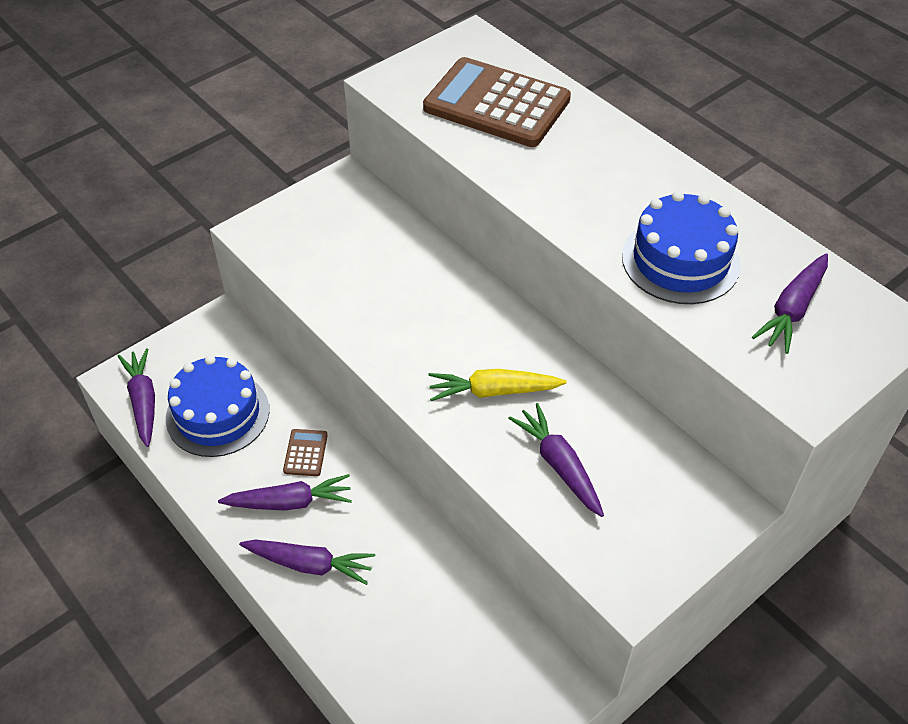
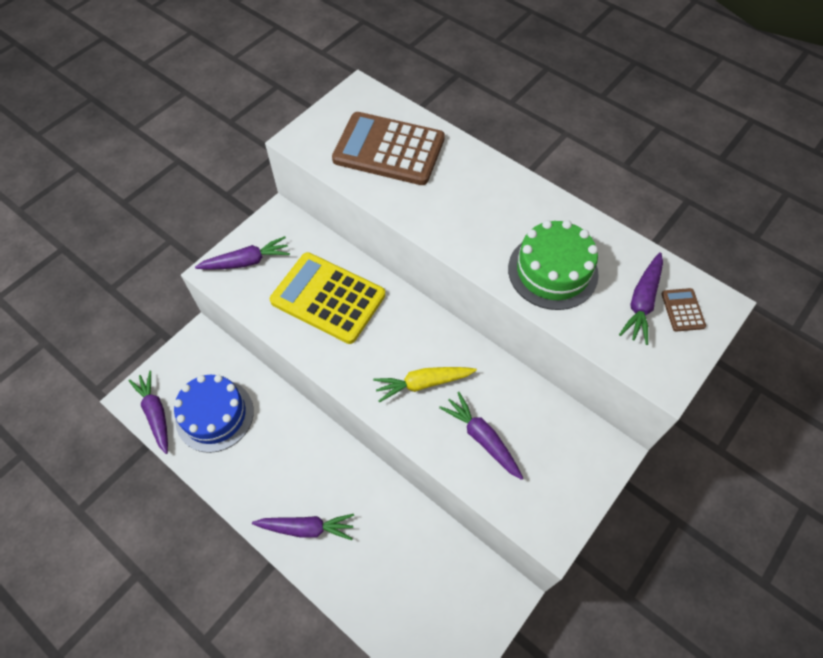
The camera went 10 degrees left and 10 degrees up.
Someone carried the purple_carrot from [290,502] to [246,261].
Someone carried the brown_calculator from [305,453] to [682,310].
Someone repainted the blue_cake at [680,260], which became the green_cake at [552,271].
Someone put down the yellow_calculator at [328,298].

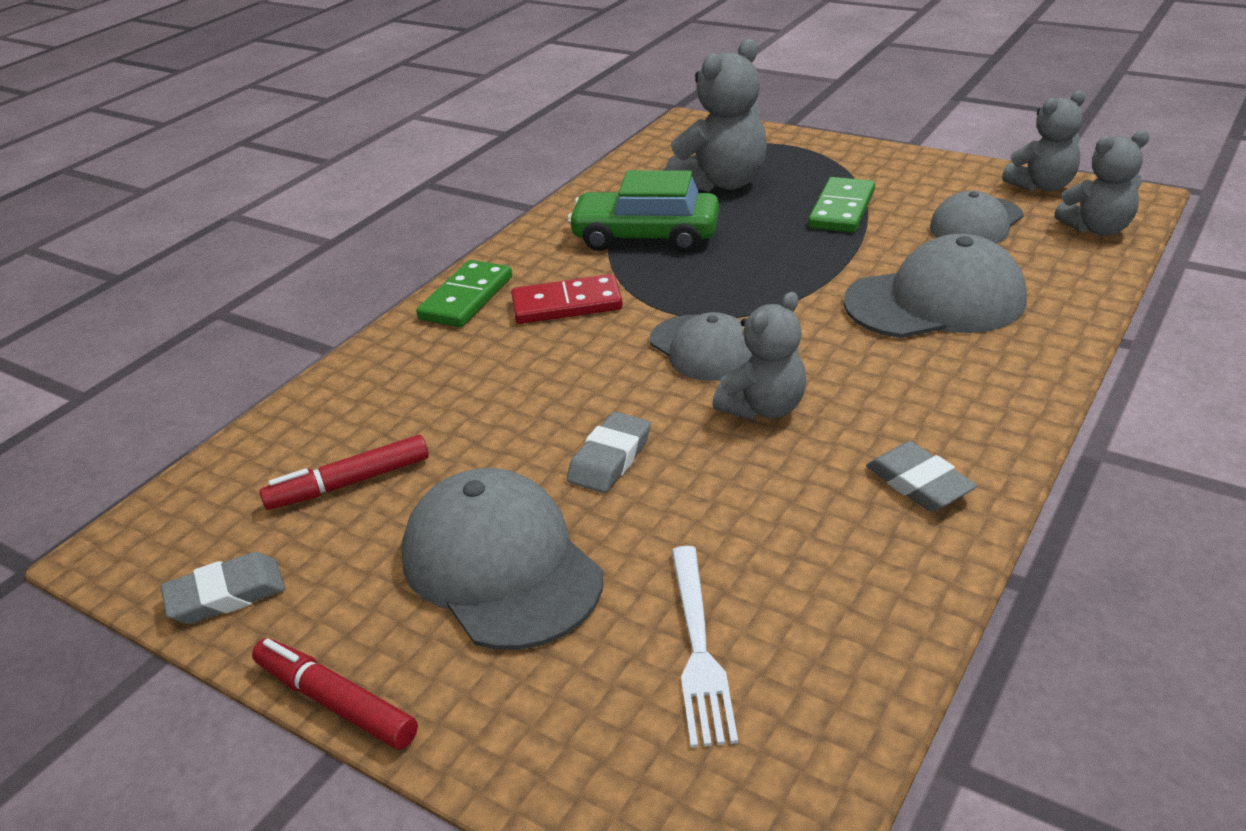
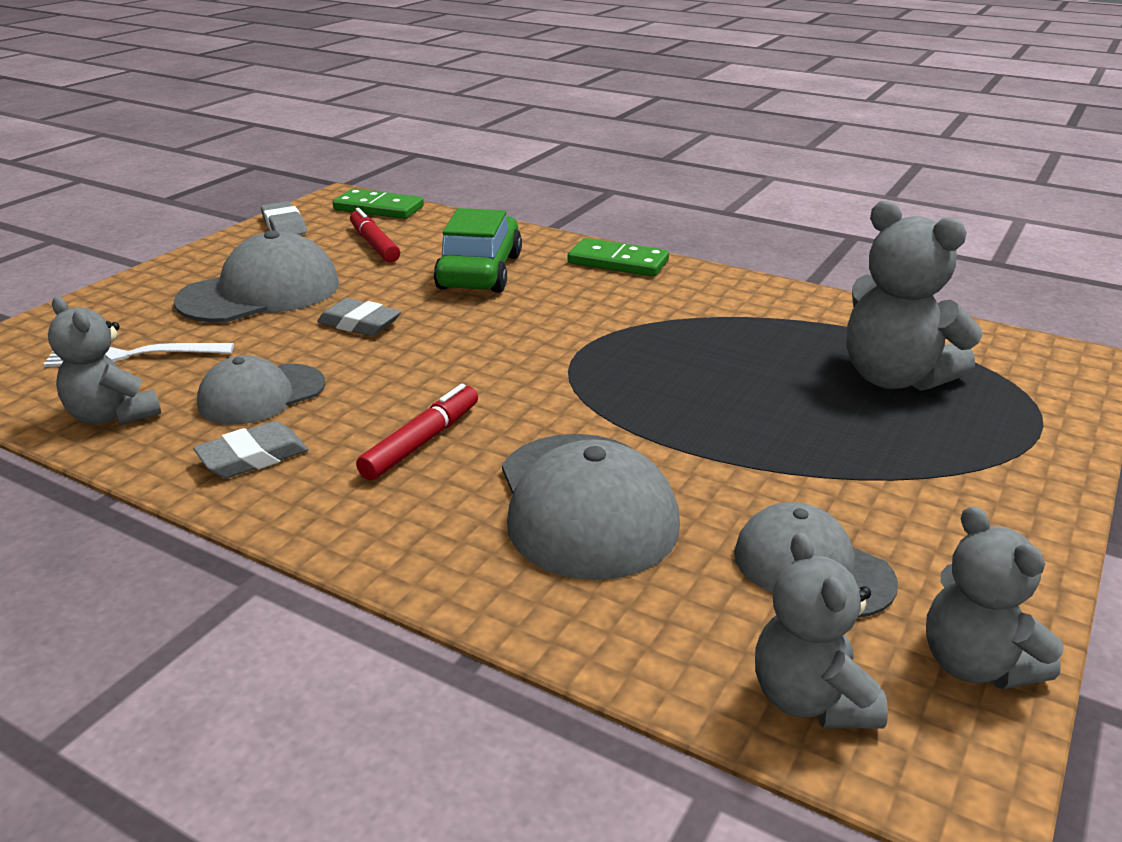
The camera went 85 degrees right and 5 degrees down.
Someone carried the red_marker from [336,702] to [421,442].
Someone took away the red_domino at [567,304].
Someone carried the green_car from [646,237] to [480,272].
Someone carried the grey_cap from [703,348] to [261,395].
Someone carried the grey_teddy_bear from [764,408] to [113,416].
Someone carried the green_domino from [841,209] to [379,208].

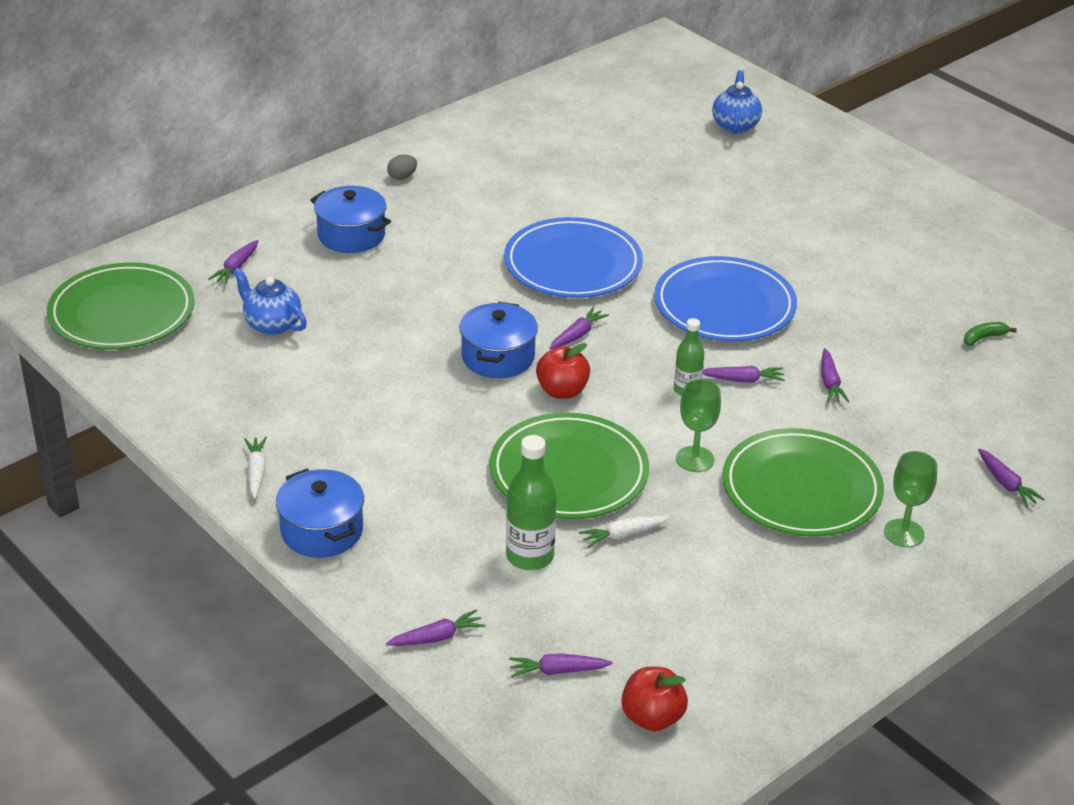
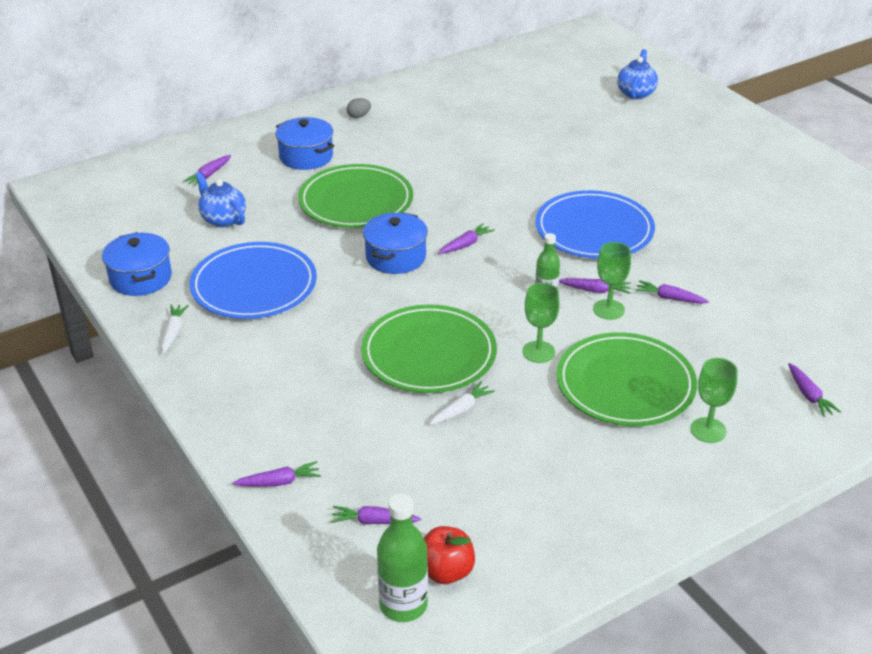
The camera went 10 degrees right and 0 degrees up.
Someone carried the green_plate from [122,312] to [356,201].
Someone carried the blue_pot from [322,531] to [140,278].
Someone carried the blue_plate from [573,264] to [254,285].
Someone carried the green_bottle from [530,556] to [403,605].
Someone took away the red_apple at [562,391].
Someone rotated the white_carrot at [623,535] by 150 degrees clockwise.
Someone rotated the purple_carrot at [830,382] by 105 degrees clockwise.
Someone took away the green_banana at [984,338].
Someone put down the green_goblet at [608,309].

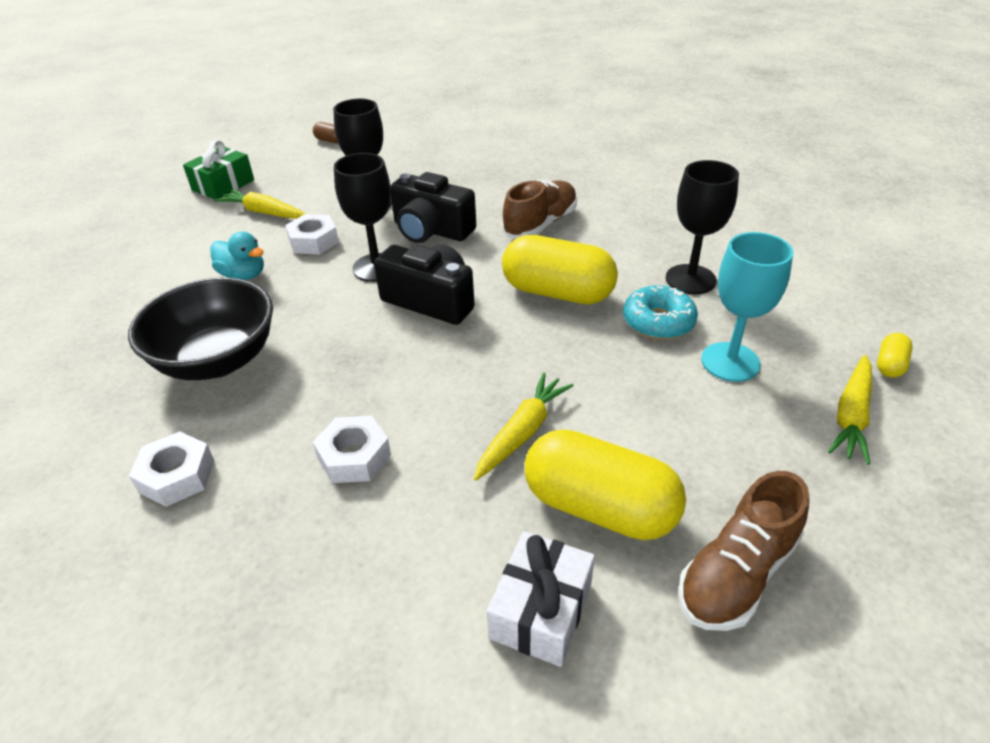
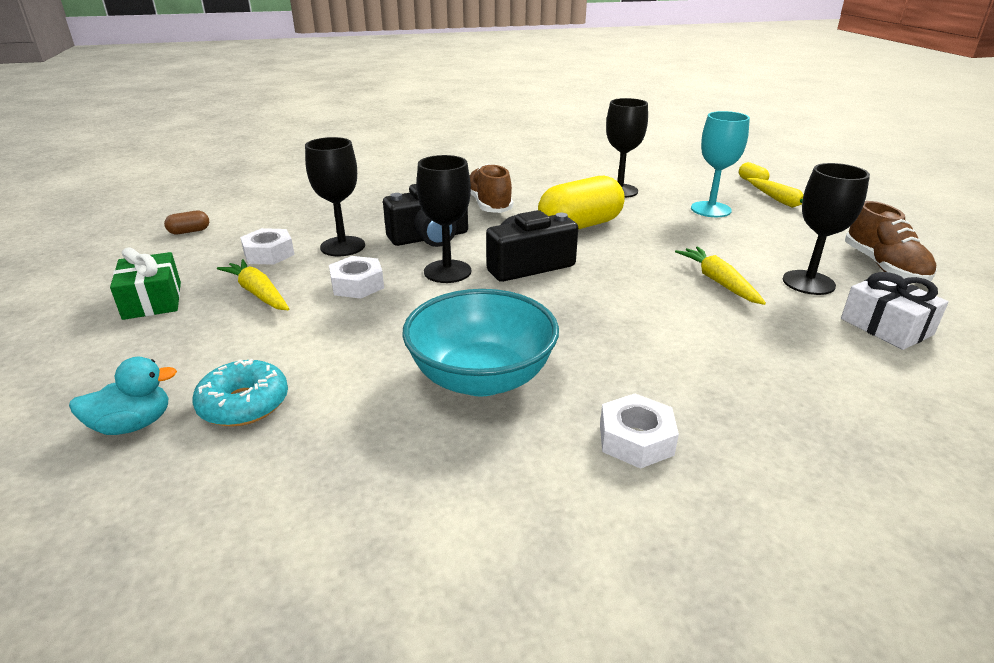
The camera went 55 degrees left and 10 degrees down.
Someone repainted the black_bowl at [218,360], which became the turquoise_bowl at [481,378].
Someone carried the turquoise_duck from [243,275] to [133,425].
Someone rotated the yellow_carrot at [264,213] by 75 degrees clockwise.
Someone carried the white_nut from [354,456] to [269,254].
Someone swapped the yellow_capsule at [599,507] for the black_goblet at [808,282].
Someone carried the turquoise_donut from [658,322] to [244,404].

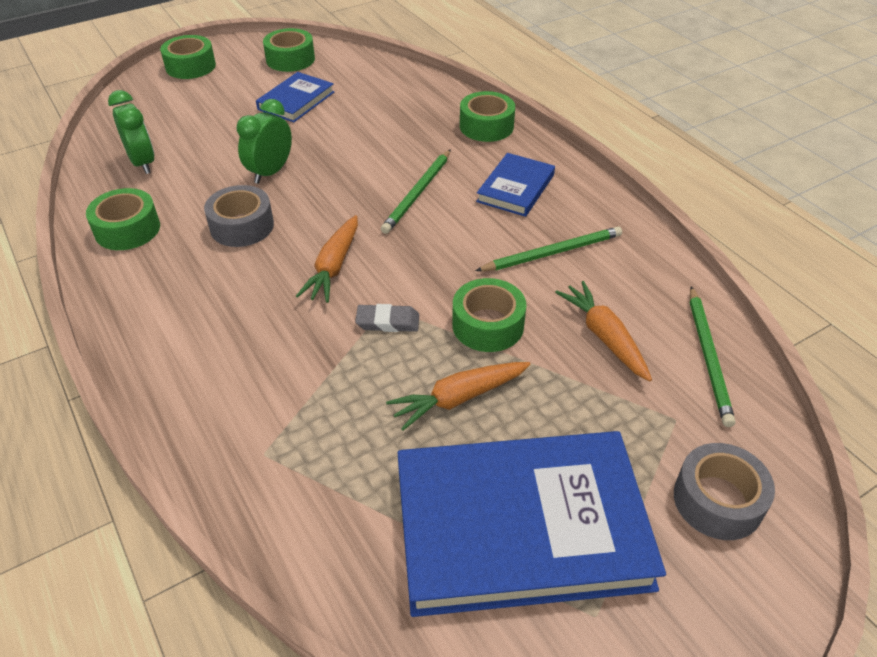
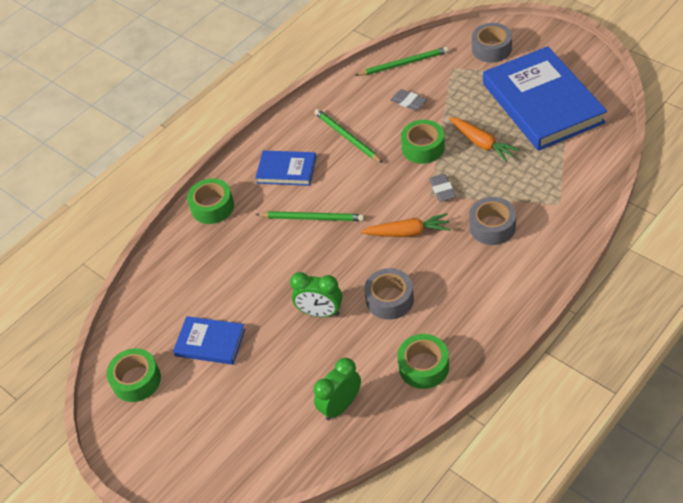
The camera went 100 degrees left and 5 degrees up.
Someone took away the green_tape at [190,66].
Someone swapped the orange_carrot at [604,336] for the grey_eraser at [408,102].
Someone put down the grey_tape at [492,227].

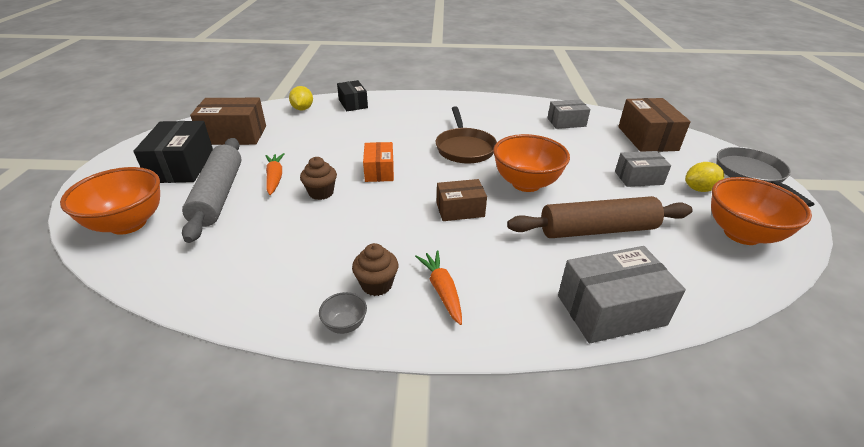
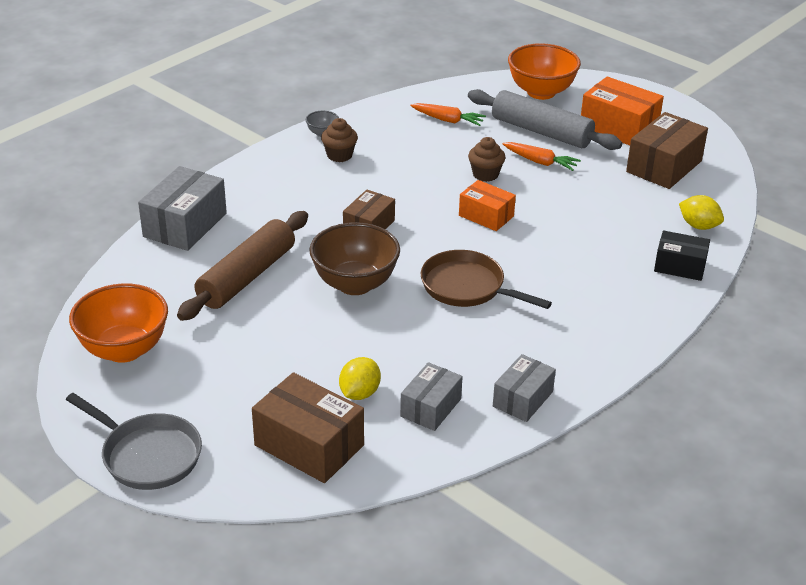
The camera went 130 degrees right and 0 degrees up.
Someone repainted the black_box at [182,166], which became the orange_box at [618,128].
Someone carried the orange_carrot from [442,290] to [448,120].
Someone repainted the orange_bowl at [526,183], which became the brown_bowl at [355,284].
Someone carried the grey_box from [638,178] to [522,399].
Someone carried the yellow_lemon from [699,189] to [359,393].

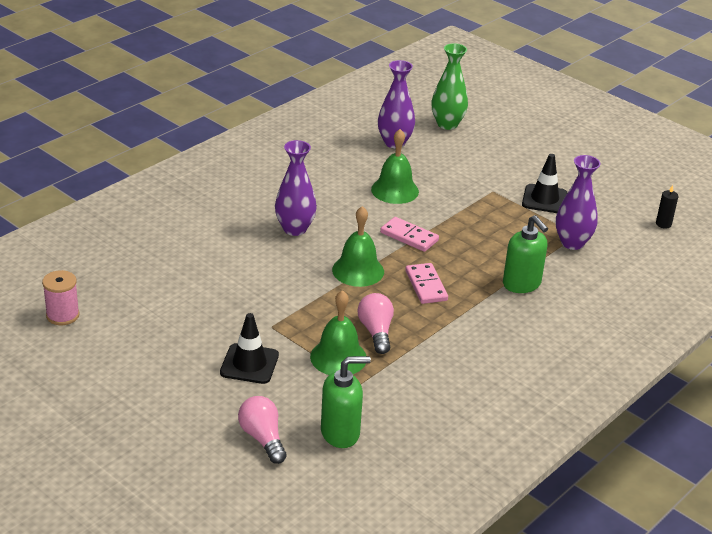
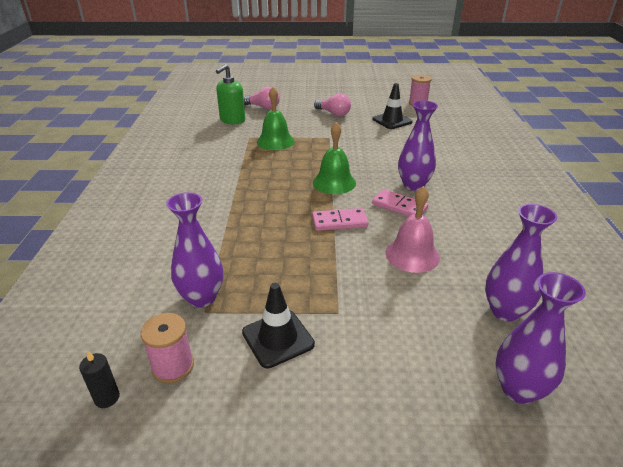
The camera went 140 degrees right and 0 degrees up.
Someone carried the black_traffic_cone from [249,364] to [392,121].
Someone carried the pink_light_bulb from [376,332] to [333,113].
Someone repainted the green_bell at [395,190], which became the pink_bell at [412,255].
Someone carried the pink_domino from [426,286] to [399,206].
Someone repainted the green_vase at [447,124], which became the purple_vase at [518,389].
Someone took away the green_soap_dispenser at [522,284].
Someone put down the pink_spool at [173,366].

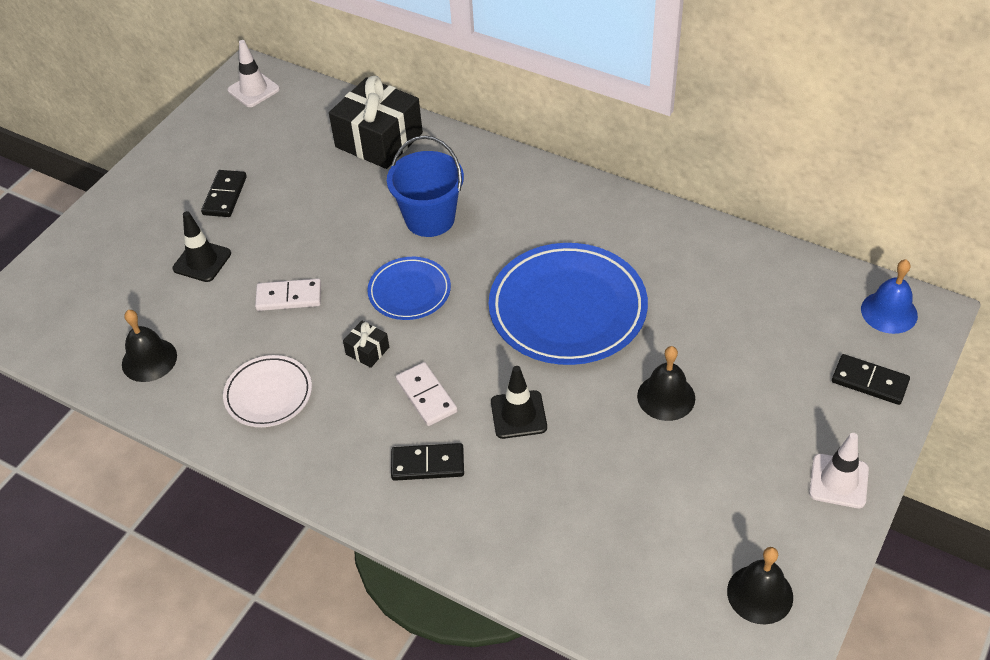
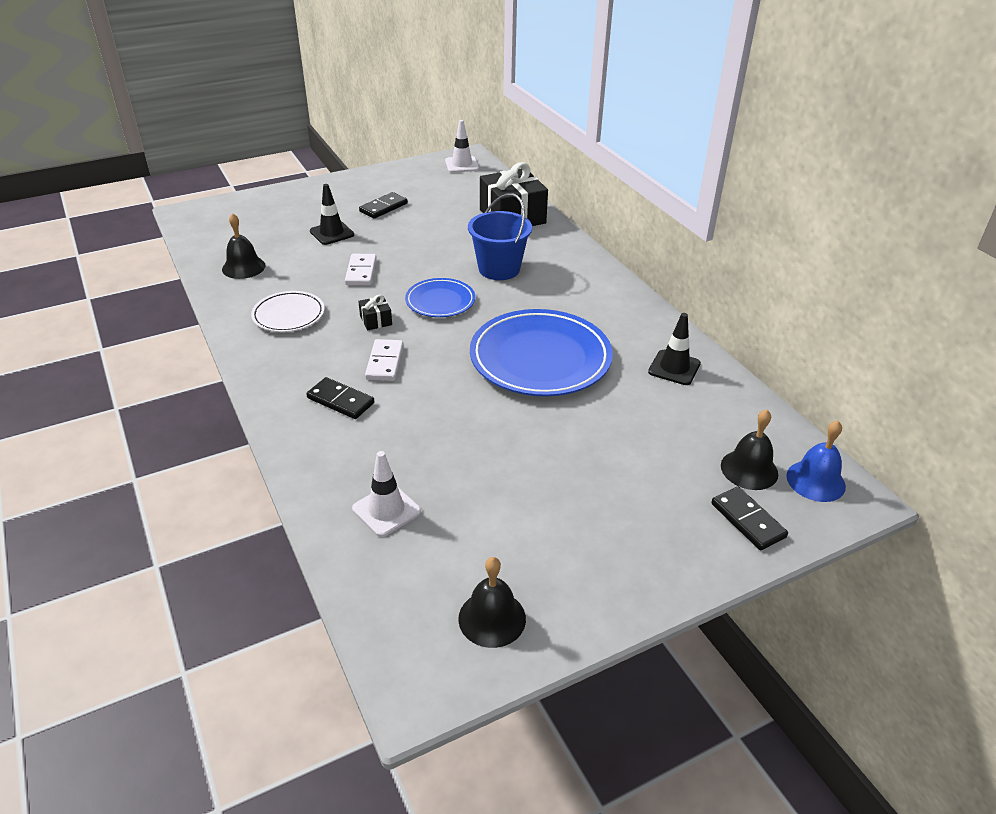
The camera went 30 degrees right and 10 degrees down.
Someone rotated the white_domino at [289,297] by 60 degrees clockwise.
Someone carried the black_traffic_cone from [518,415] to [674,368].
Someone carried the black_bell from [666,397] to [749,469].
Someone carried the white_traffic_cone from [838,481] to [386,510].

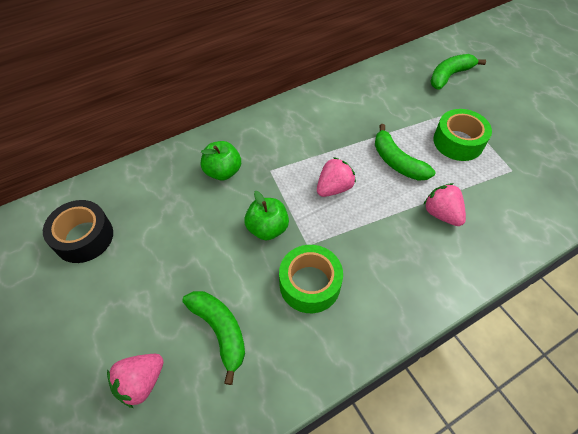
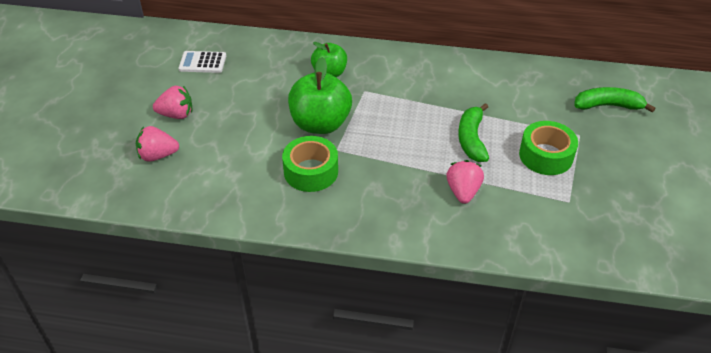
The camera went 40 degrees right and 10 degrees down.
Someone swapped the black_tape at [84,237] for the white_calculator at [202,62].
Someone took away the green_banana at [220,331].
Someone scaled the green_apple at [267,228] by 1.62.
Someone carried the pink_strawberry from [334,188] to [176,114].

